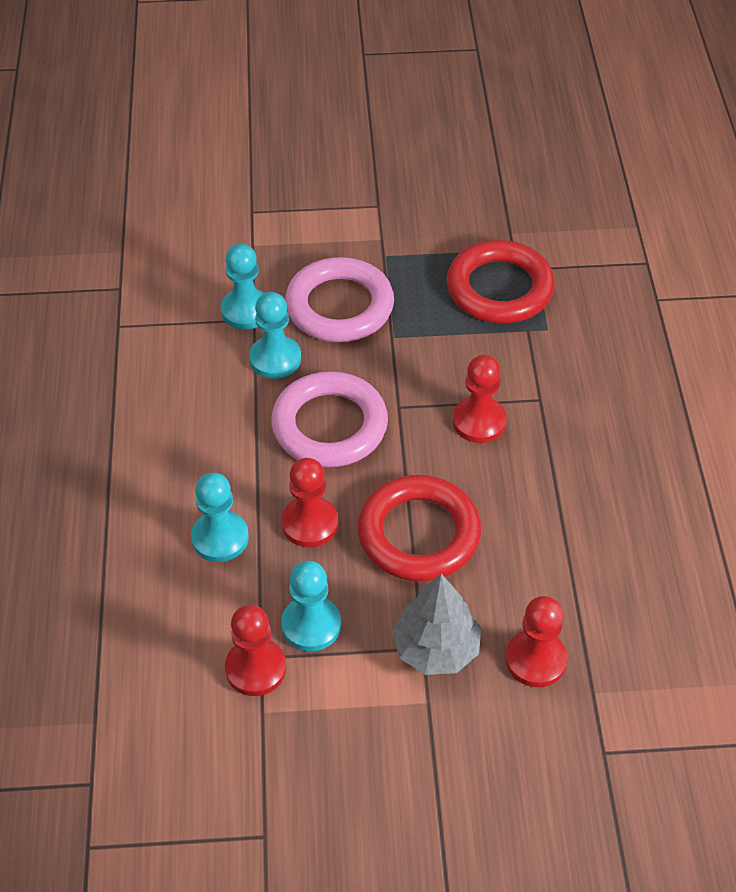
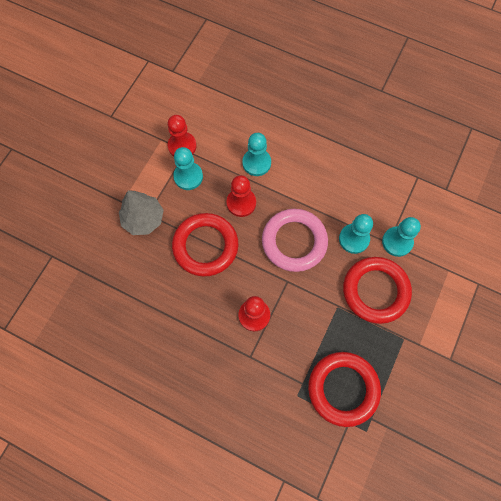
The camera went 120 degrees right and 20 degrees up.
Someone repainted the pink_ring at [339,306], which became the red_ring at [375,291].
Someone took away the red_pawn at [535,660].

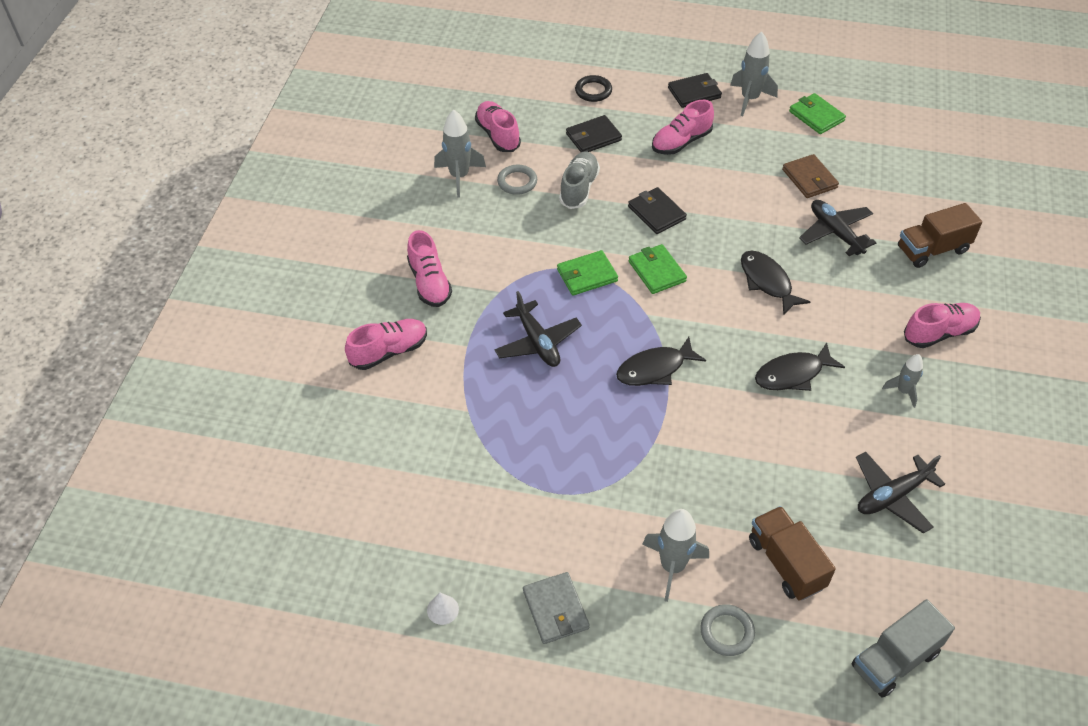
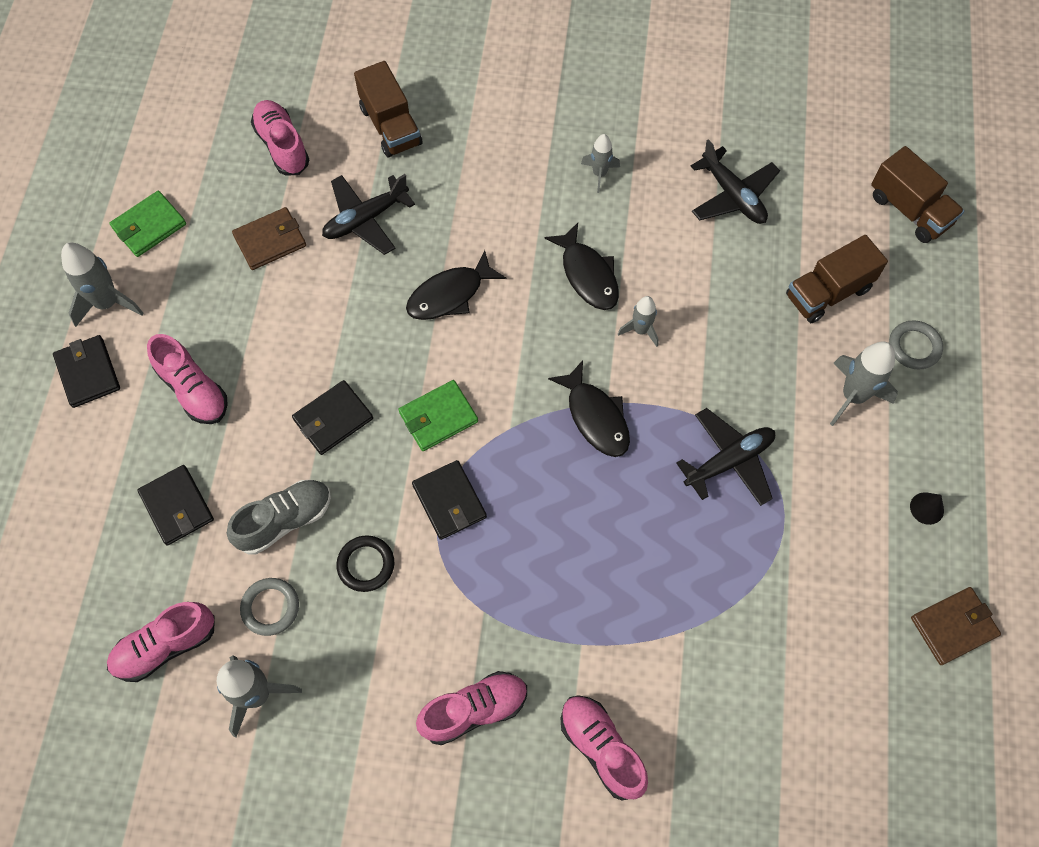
The camera went 95 degrees left and 15 degrees up.
Someone swapped the white_cone at [442,609] for the brown_wallet at [953,626].
Someone carried the black_plane from [537,342] to [729,461].
Someone swapped the grey_wallet at [555,609] for the black_cone at [926,508].
Someone repainted the green_wallet at [587,275], which became the black_wallet at [449,501].
Someone rotated the grey_shoe at [579,188] by 135 degrees clockwise.
Someone carried the black_ring from [593,91] to [366,565].
Someone repainted the grey_truck at [895,660], which became the brown_truck at [909,210].
Someone carried the pink_shoe from [939,333] to [282,146].
Someone put down the grey_rocket at [640,330].

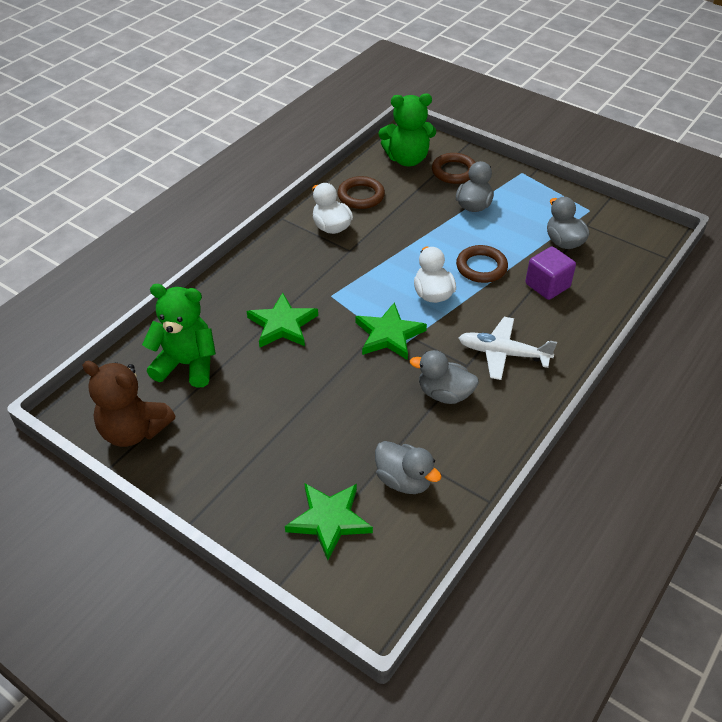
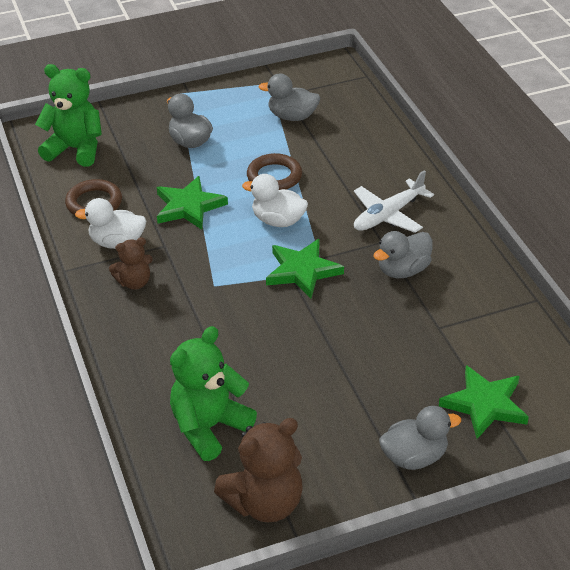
The camera went 55 degrees left and 5 degrees down.
Someone carried the green_star from [282,324] to [188,206].
Someone carried the grey_duck from [404,480] to [414,457].
Someone rotated the green_teddy_bear at [407,159] by 105 degrees counterclockwise.
Someone took away the brown_ring at [454,171].
Someone took away the purple_cube at [547,285].
Someone put down the brown_teddy_bear at [134,282].

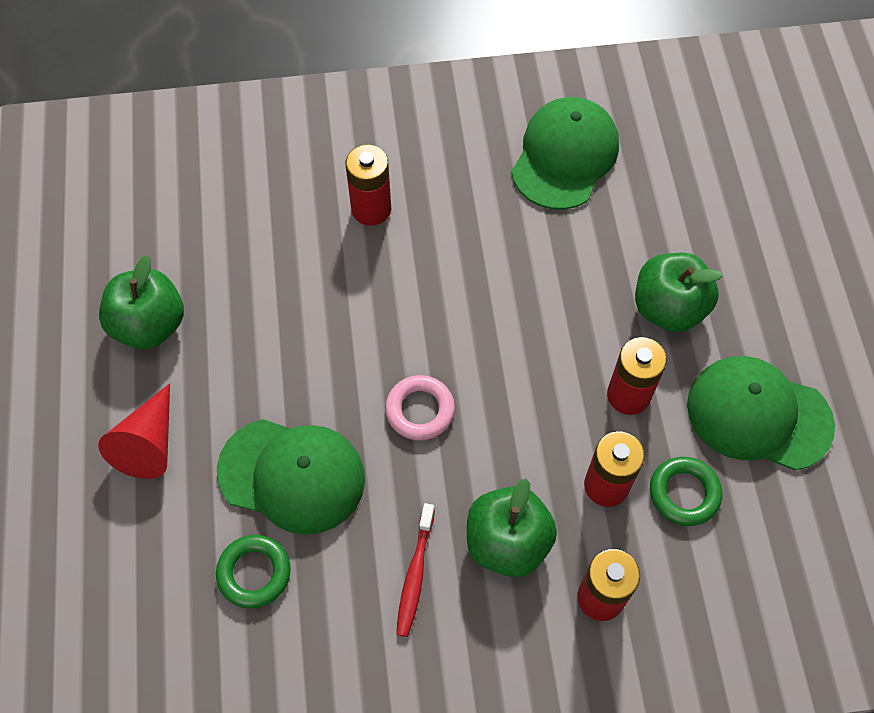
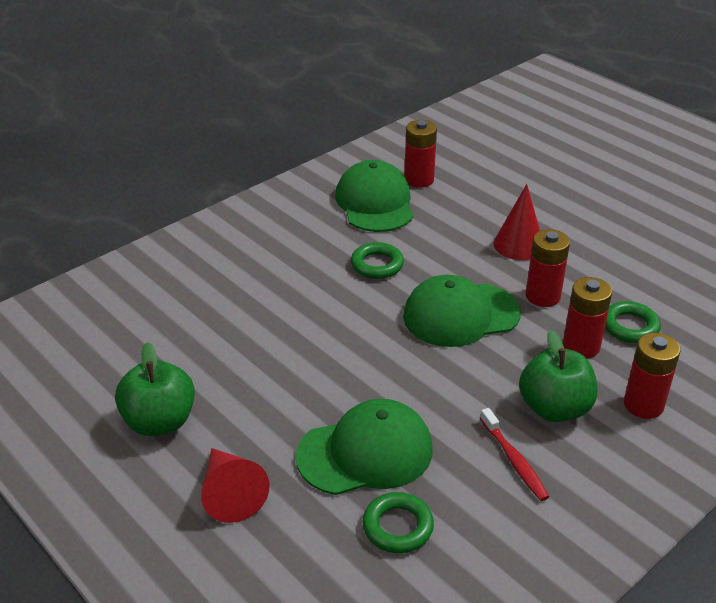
The camera went 35 degrees left and 25 degrees down.
Someone carried the red_battery from [371,209] to [419,180].
Someone took away the pink_ring at [420,410].
Someone swapped the green_apple at [668,308] for the red_cone at [518,245].
Someone carried the green_cap from [758,415] to [461,315].
Someone put down the green_ring at [377,265].

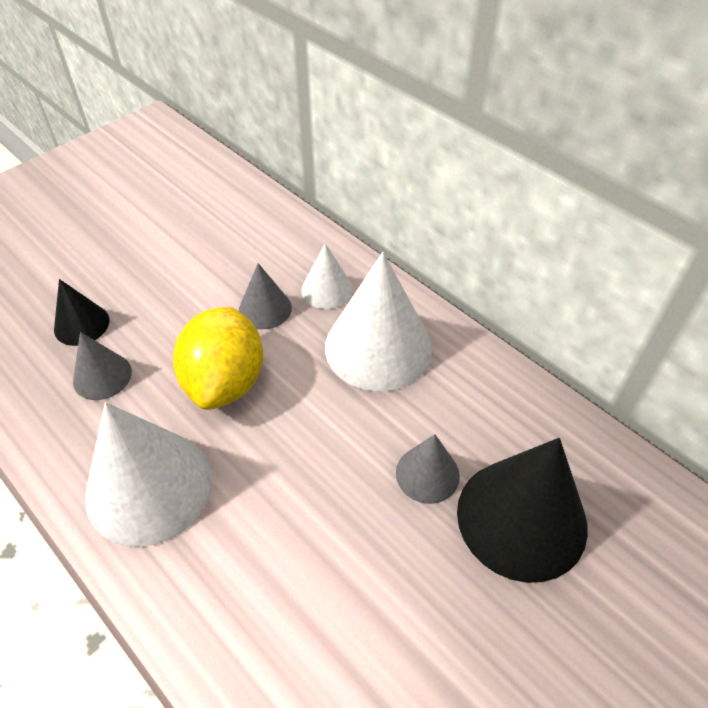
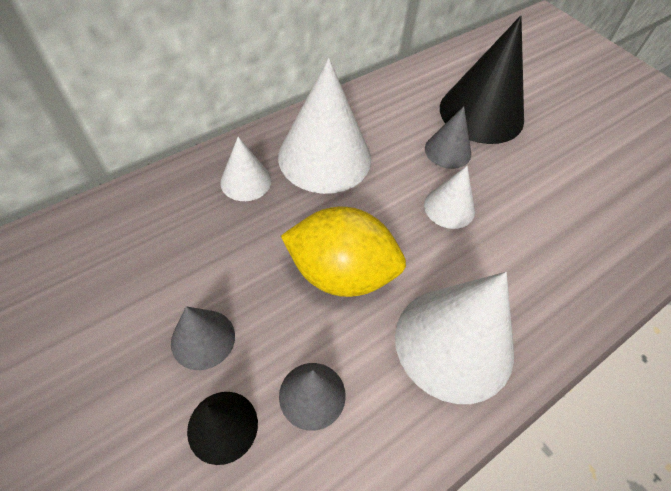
The camera went 85 degrees left and 5 degrees up.
Someone carried the grey_cone from [265,309] to [203,339].
Someone put down the white_cone at [449,207].

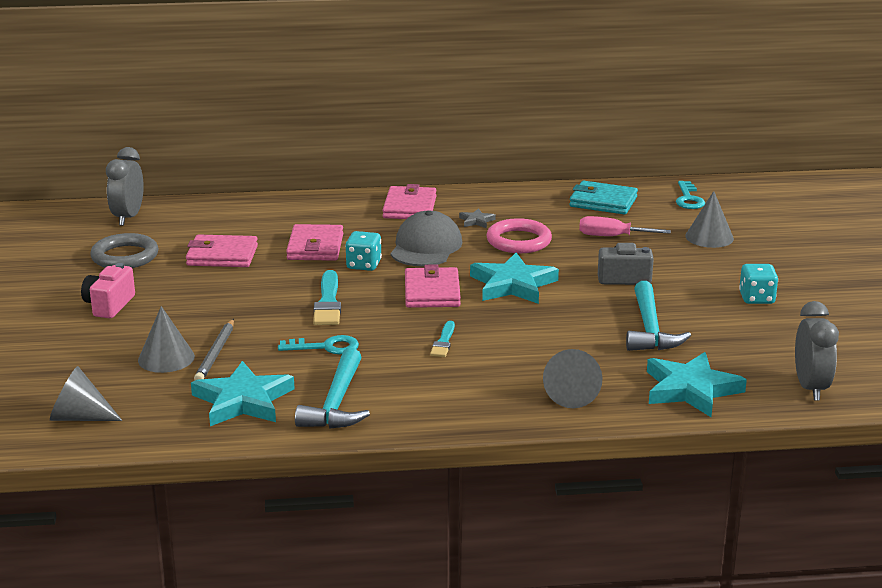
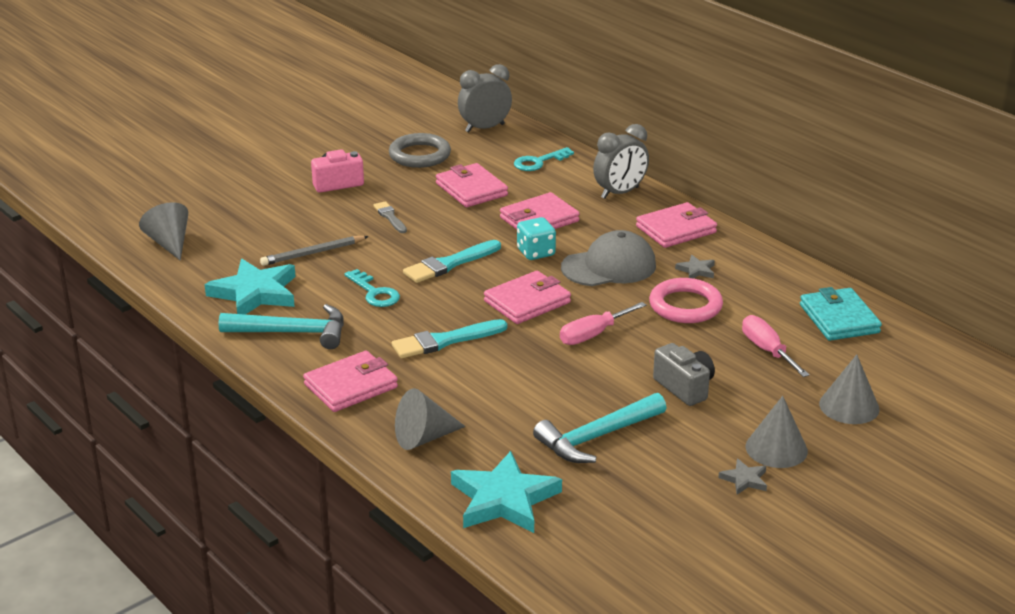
The camera went 55 degrees right and 5 degrees up.
Someone carried the grey_cone from [166,358] to [776,448].
Someone rotated the turquoise_hammer at [337,403] by 150 degrees counterclockwise.
Someone scaled the turquoise_brush at [443,342] by 1.67.
Someone swapped the turquoise_star at [513,284] for the pink_screwdriver at [593,334].
Someone carried the turquoise_key from [688,199] to [538,162].
Someone swapped the turquoise_dice at [756,298] for the grey_star at [744,479].
Someone carried the grey_clock from [810,387] to [620,193].
Someone put down the pink_wallet at [351,386].
Someone put down the grey_brush at [390,217].

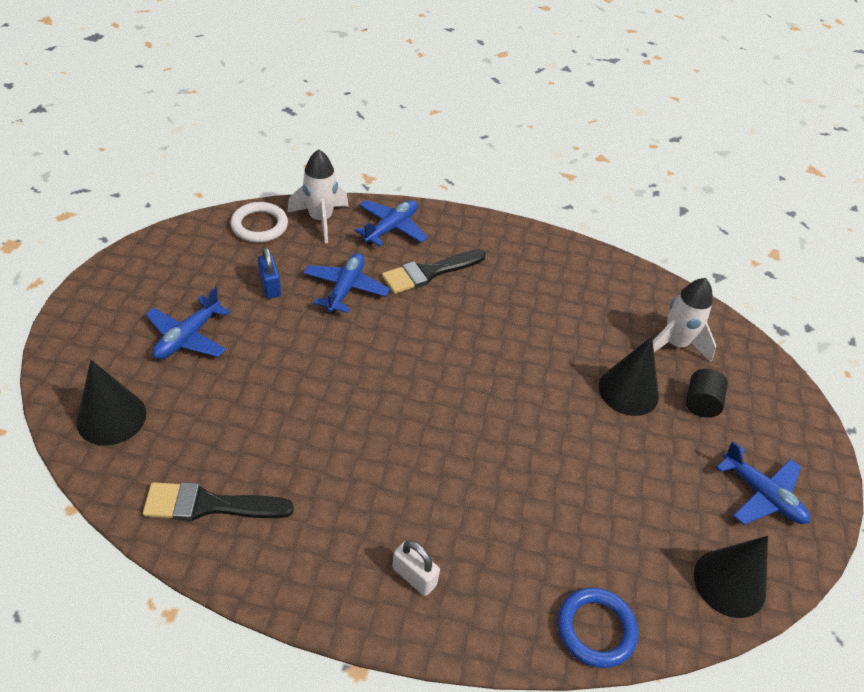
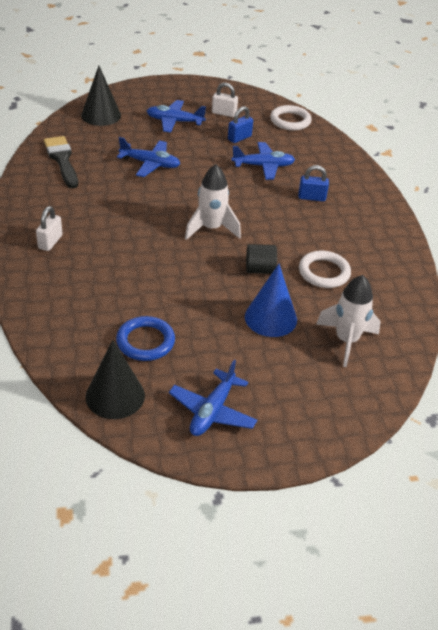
The camera went 70 degrees right and 5 degrees down.
Someone carried the white_rocket from [320,219] to [211,228].
Someone carried the blue_plane from [391,228] to [150,164].
Someone swapped the black_brush at [429,272] for the blue_padlock at [311,197].
Someone carried the blue_ring from [596,629] to [145,341].
Someone repainted the black_cone at [628,391], which became the blue_cone at [270,318].
Someone carried the black_cylinder from [701,403] to [260,270].
Someone put down the white_padlock at [224,113].
Someone put down the white_ring at [324,272].

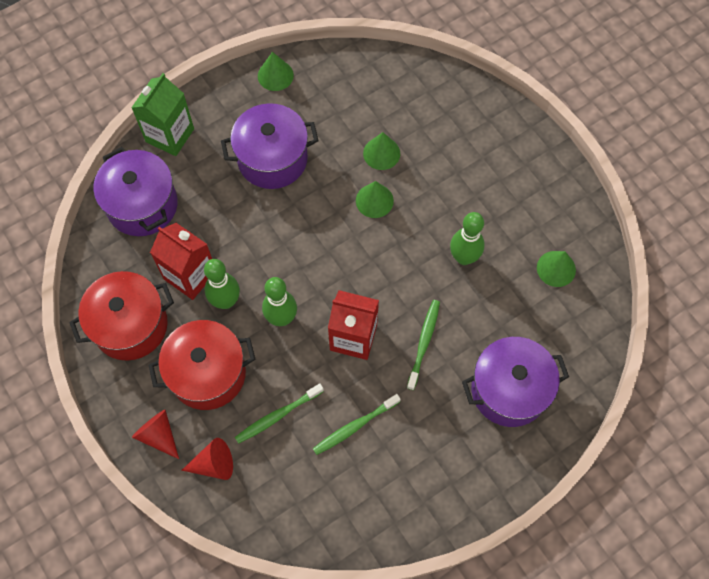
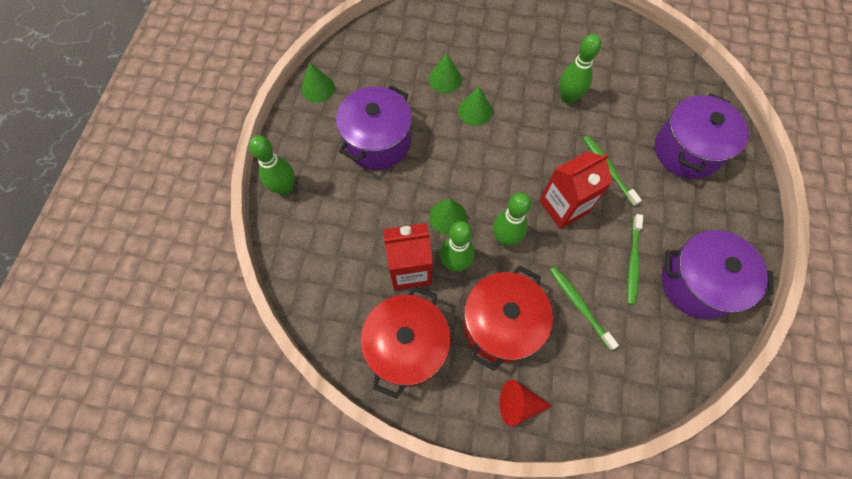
The camera went 45 degrees left and 0 degrees up.
Someone carried the purple_pot from [142,205] to [697,283].
Someone swapped the green_carton at [170,135] for the green_bowling_pin at [285,188].
Someone took away the red_cone at [214,464].
Someone rotated the green_toothbrush at [277,416] by 135 degrees clockwise.
Someone carried the green_cone from [556,268] to [448,217].

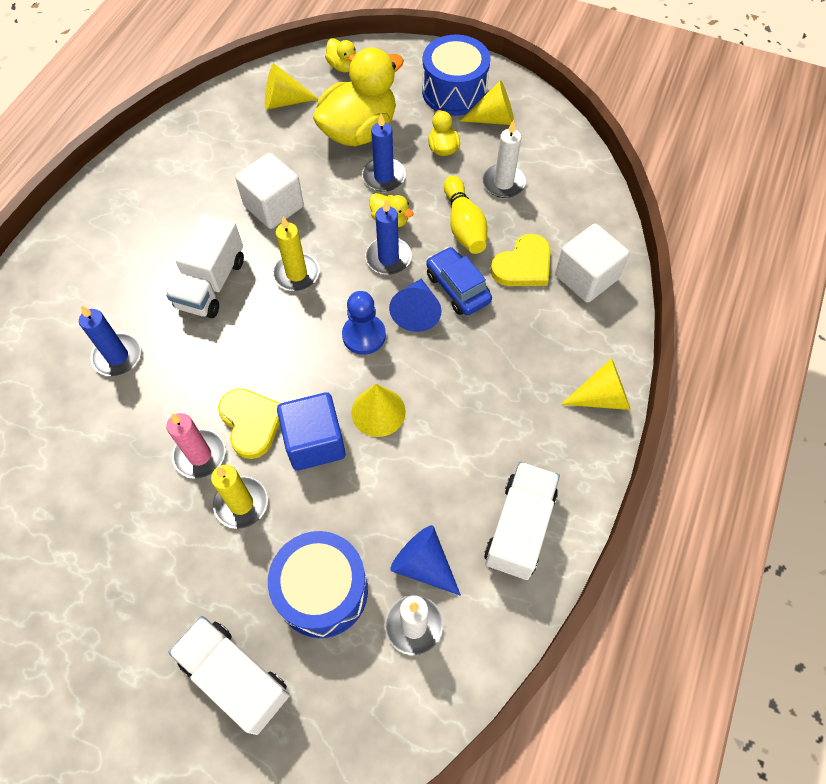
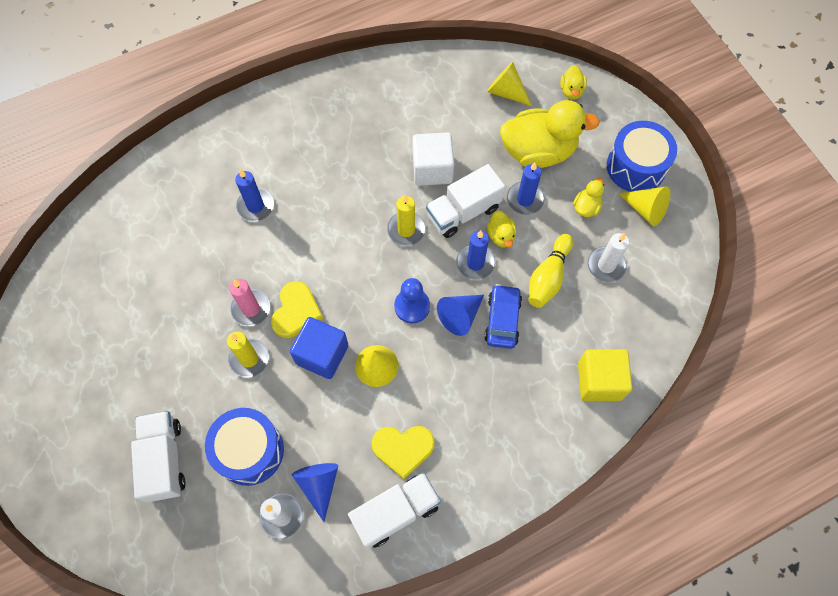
The camera went 40 degrees right and 5 degrees up.
Someone carried the white_truck from [211,284] to [463,212].
Someone carried the yellow_heart from [523,265] to [403,449].
Someone repainted the white_cube at [586,277], which became the yellow_cube at [599,381].
Someone took away the yellow_cone at [601,397].

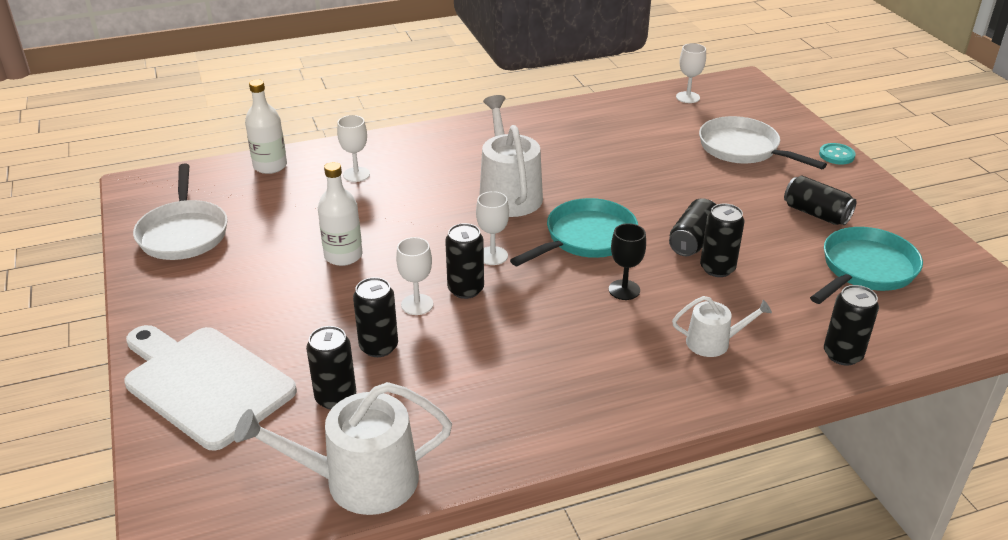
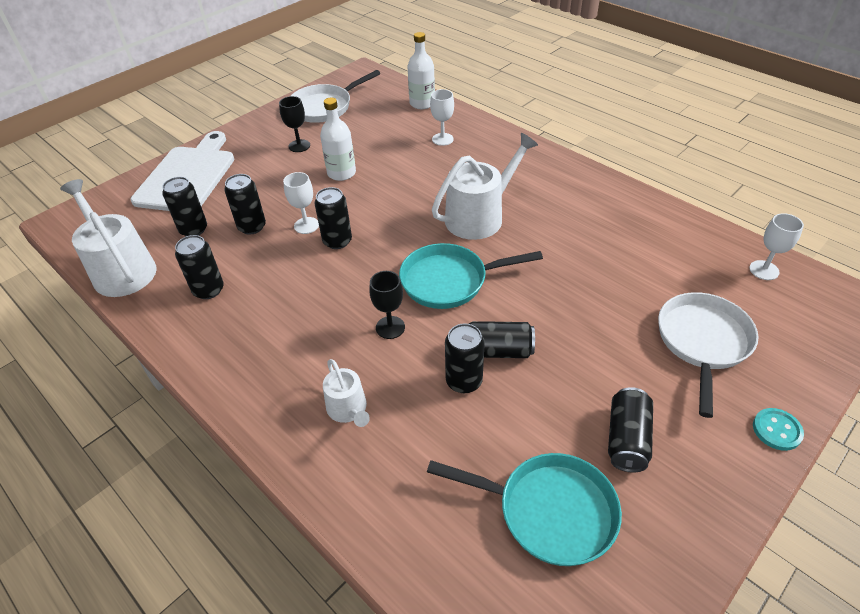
The camera went 65 degrees right and 10 degrees up.
Someone took away the white_goblet at [492,256].
Someone rotated the turquoise_pan at [586,238] by 150 degrees clockwise.
Someone carried the black_can from [842,354] to [208,290].
Someone put down the black_goblet at [299,146].

